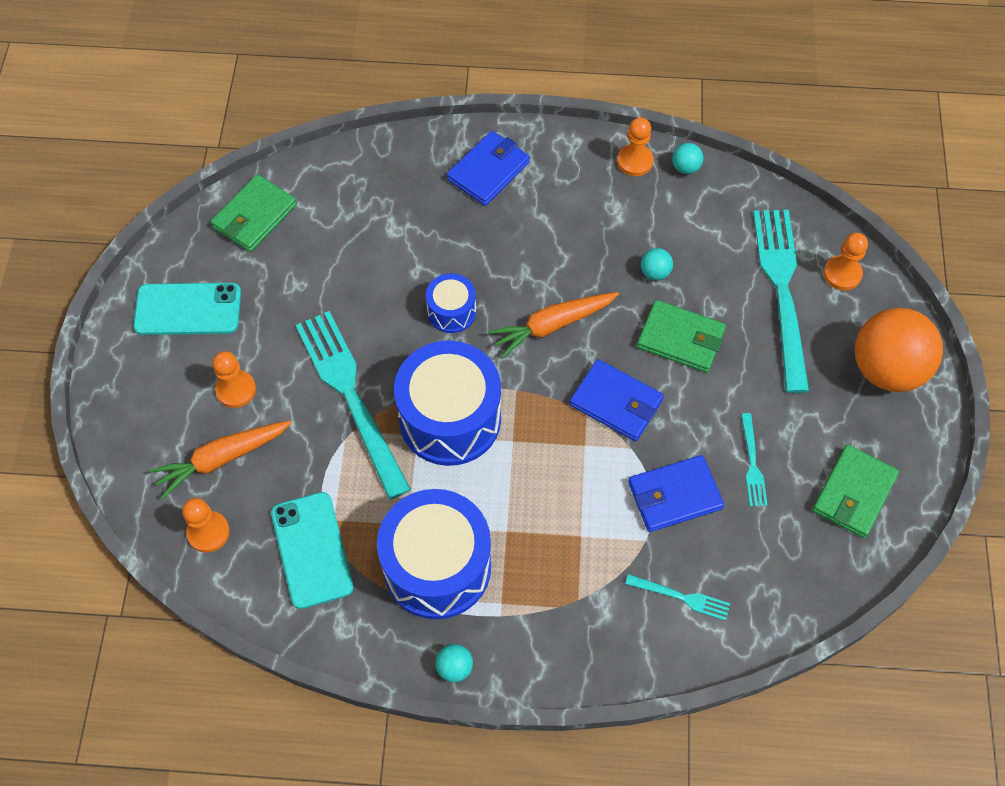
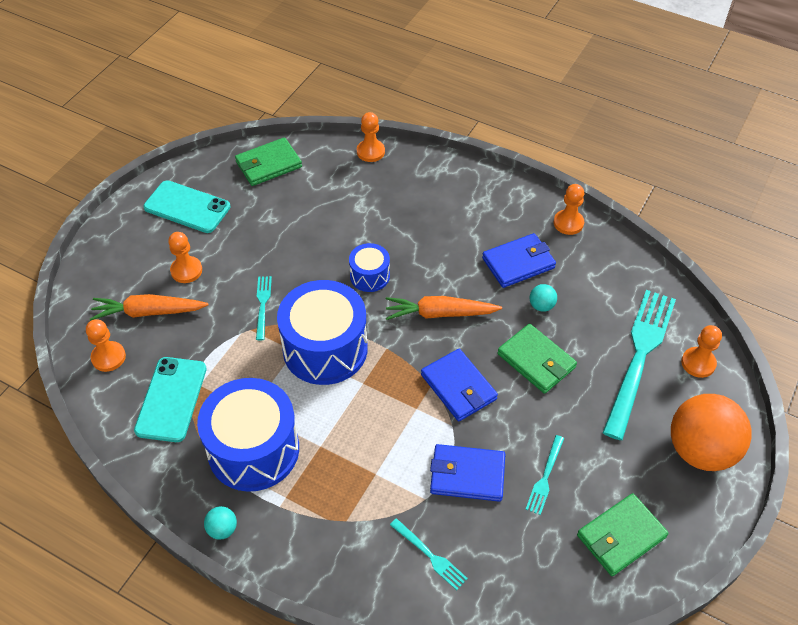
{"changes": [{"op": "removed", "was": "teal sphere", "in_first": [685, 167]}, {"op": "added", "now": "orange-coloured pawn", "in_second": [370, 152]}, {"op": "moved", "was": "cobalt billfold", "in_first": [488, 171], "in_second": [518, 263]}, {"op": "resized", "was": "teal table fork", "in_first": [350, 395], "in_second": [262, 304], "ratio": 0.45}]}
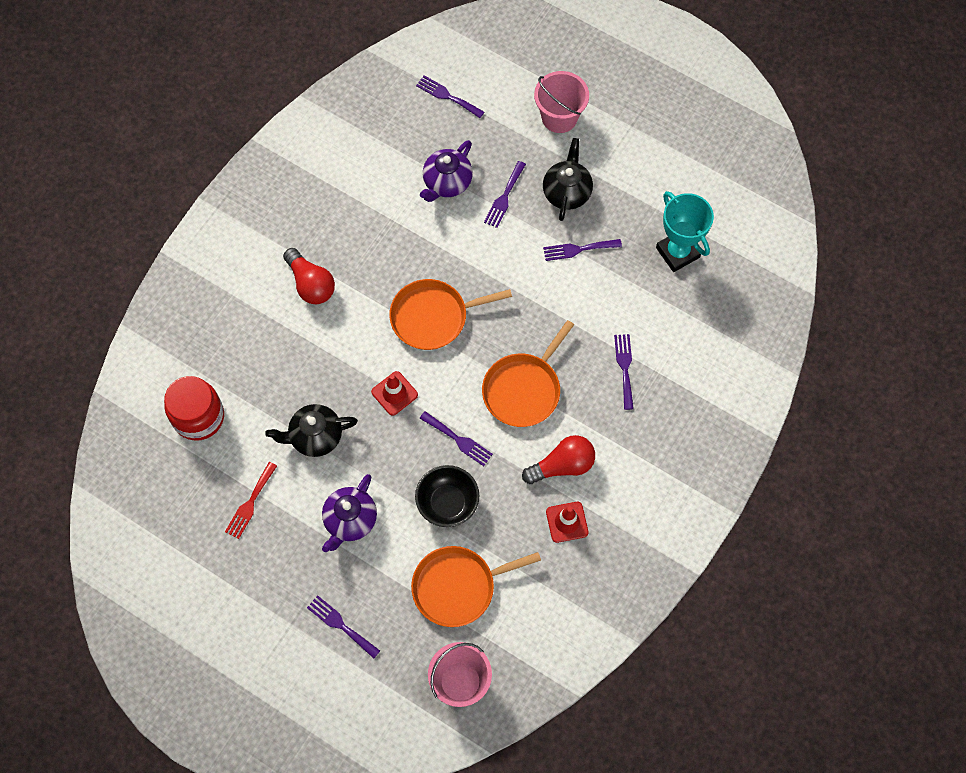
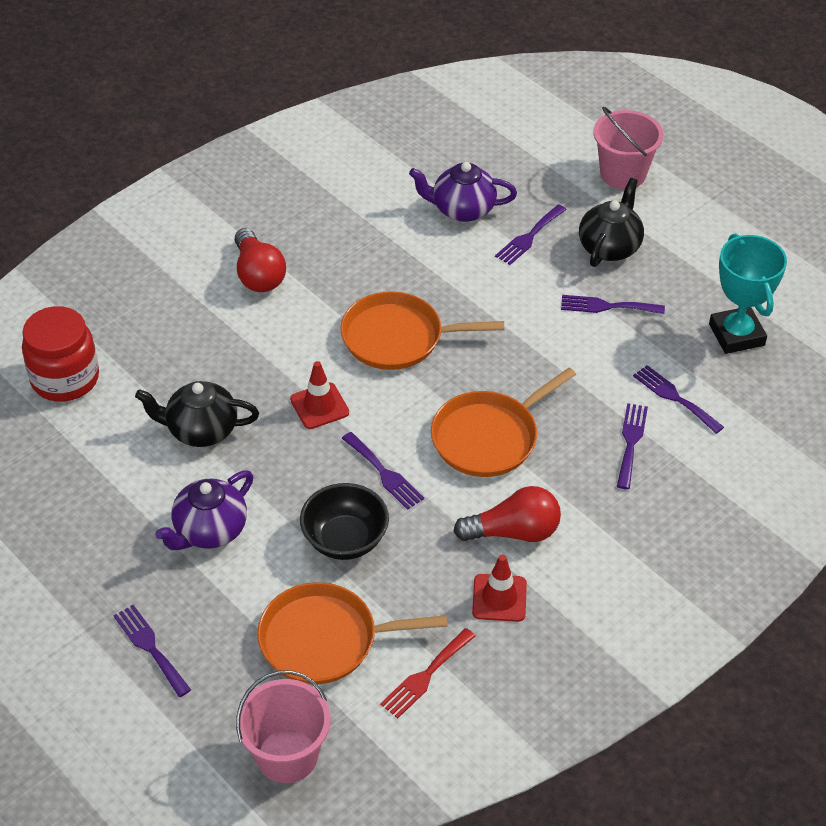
{"changes": [{"op": "moved", "was": "crimson table fork", "in_first": [250, 503], "in_second": [425, 676]}, {"op": "moved", "was": "purple table fork", "in_first": [447, 96], "in_second": [674, 397]}, {"op": "turned", "was": "purple tea pot", "in_first": [447, 182], "in_second": [462, 209], "clockwise": 45}]}
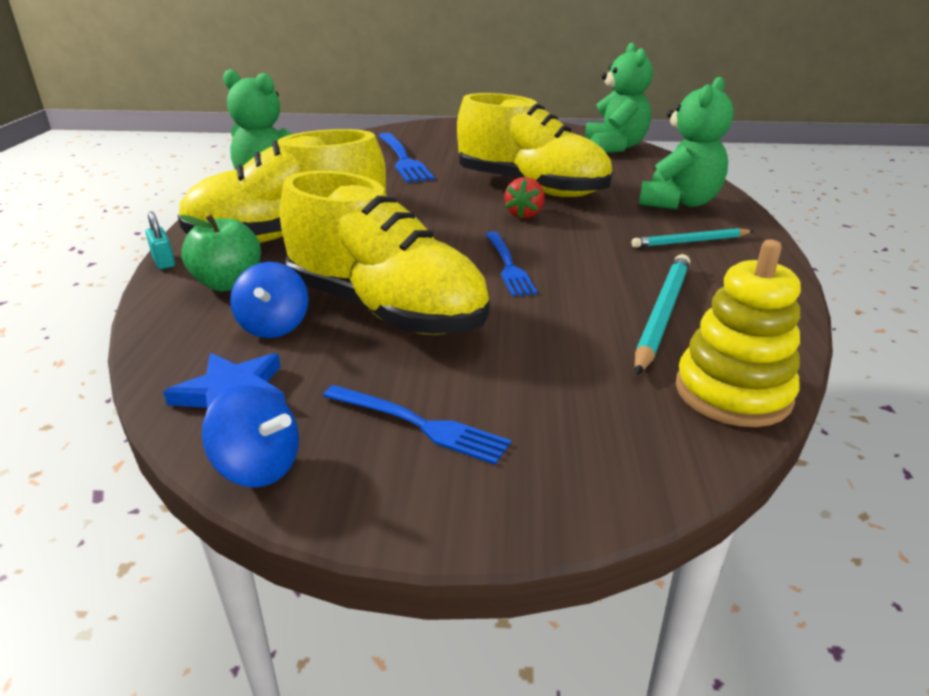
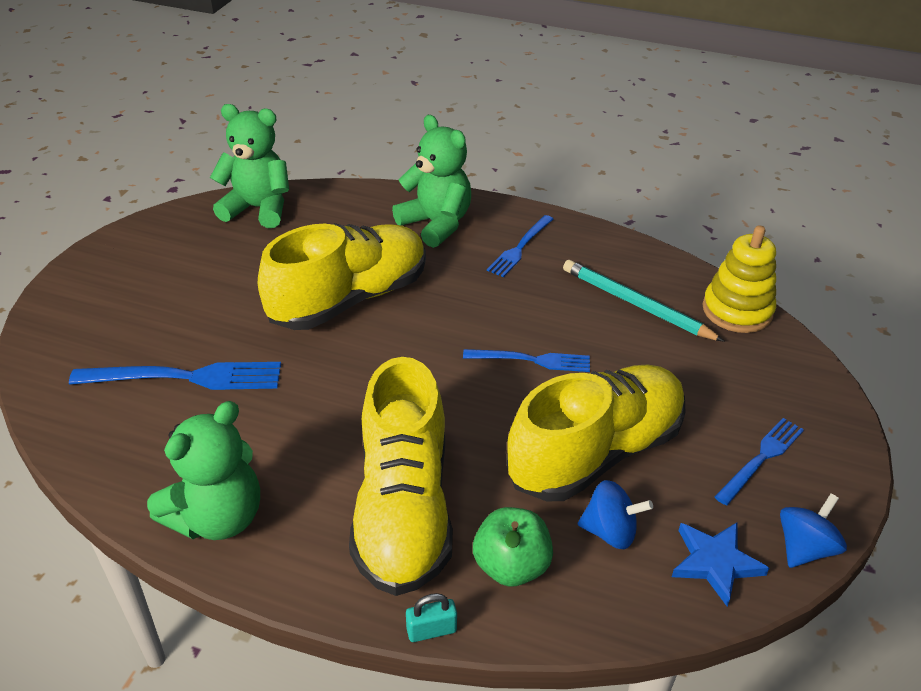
{"changes": [{"op": "removed", "was": "crimson strawberry", "in_first": [524, 214]}, {"op": "replaced", "was": "teal pencil", "now": "cobalt table fork", "in_first": [690, 241], "in_second": [520, 248]}]}
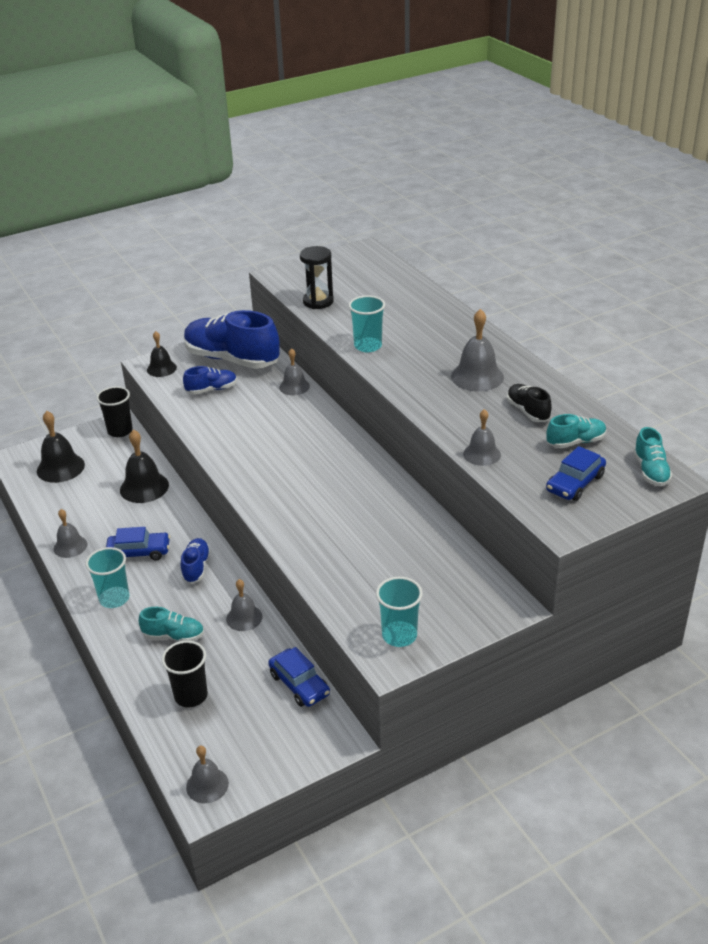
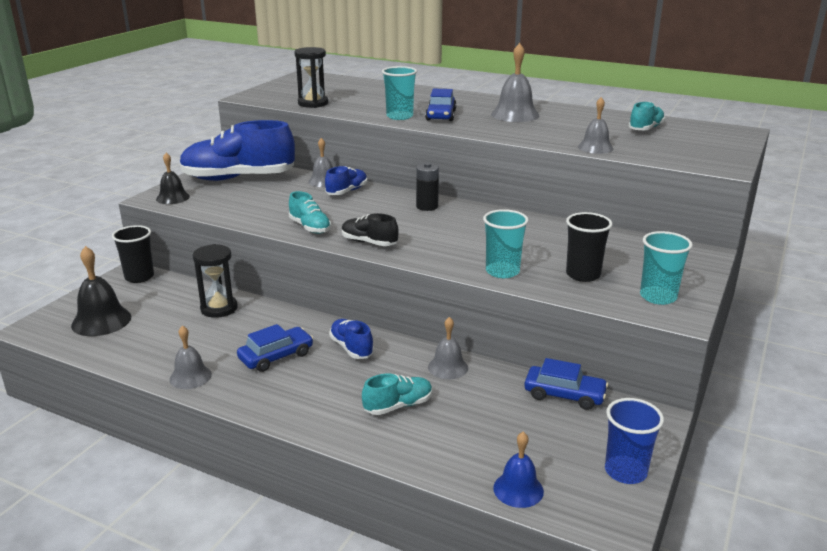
{"changes": [{"op": "removed", "was": "grey bell", "in_first": [207, 785]}, {"op": "added", "now": "jet-black power cell", "in_second": [427, 206]}, {"op": "added", "now": "cobalt bell", "in_second": [518, 489]}, {"op": "added", "now": "cobalt tumbler", "in_second": [625, 471]}, {"op": "moved", "was": "teal tumbler", "in_first": [114, 599], "in_second": [502, 271]}, {"op": "moved", "was": "jet-black tumbler", "in_first": [191, 695], "in_second": [583, 275]}, {"op": "moved", "was": "cobalt sneaker", "in_first": [211, 389], "in_second": [347, 191]}, {"op": "moved", "was": "jet-black sneaker", "in_first": [528, 411], "in_second": [369, 243]}, {"op": "moved", "was": "cobalt toy car", "in_first": [575, 483], "in_second": [441, 115]}, {"op": "moved", "was": "teal sneaker", "in_first": [650, 471], "in_second": [310, 227]}, {"op": "replaced", "was": "jet-black bell", "now": "jet-black sand timer", "in_first": [144, 487], "in_second": [219, 308]}]}
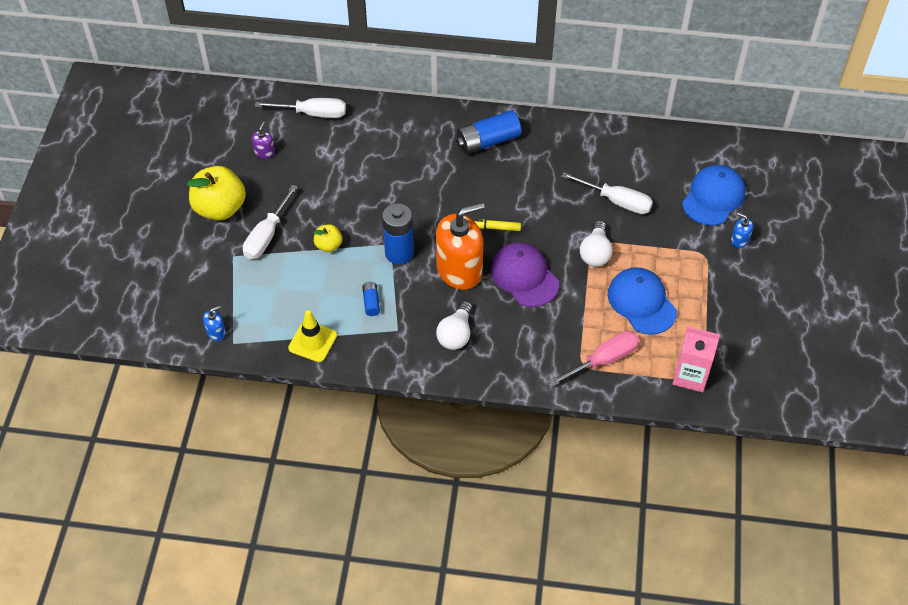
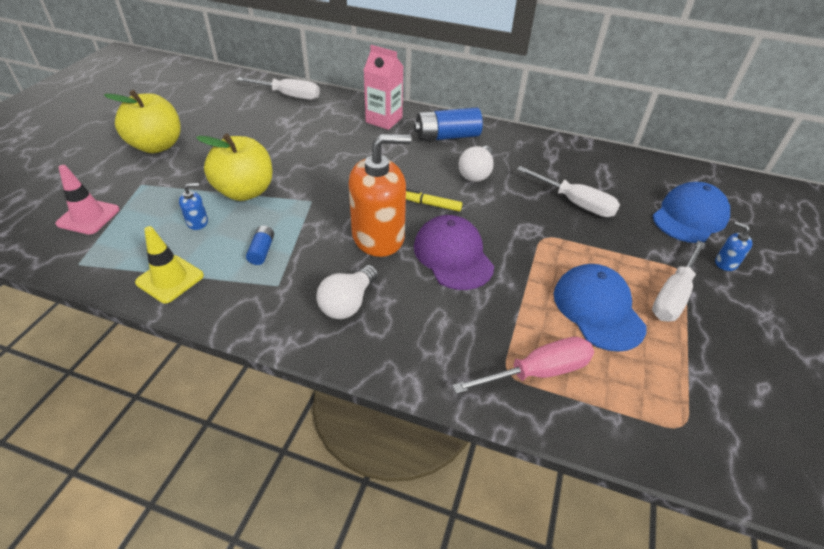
{"changes": [{"op": "removed", "was": "purple soap pump", "in_first": [264, 152]}, {"op": "removed", "was": "cobalt power cell", "in_first": [399, 253]}, {"op": "added", "now": "rose-pink traffic cone", "in_second": [88, 217]}, {"op": "moved", "was": "cobalt soap pump", "in_first": [216, 332], "in_second": [197, 222]}, {"op": "moved", "was": "pure white screwdriver", "in_first": [266, 236], "in_second": [673, 296]}, {"op": "moved", "was": "pure white light bulb", "in_first": [595, 252], "in_second": [476, 173]}, {"op": "moved", "was": "rose-pink milk carton", "in_first": [690, 376], "in_second": [384, 120]}, {"op": "resized", "was": "bright yellow apple fruit", "in_first": [328, 245], "in_second": [245, 191], "ratio": 1.98}]}
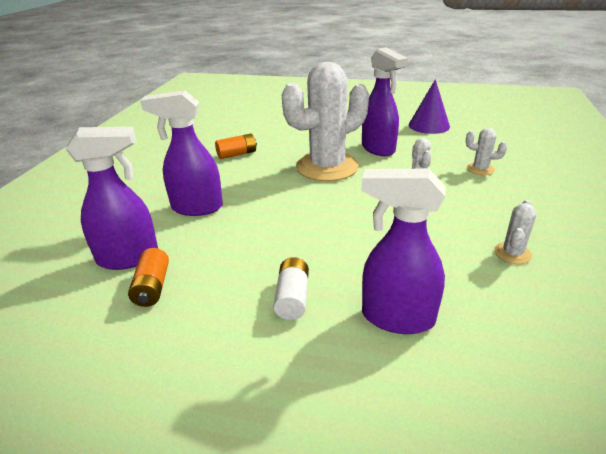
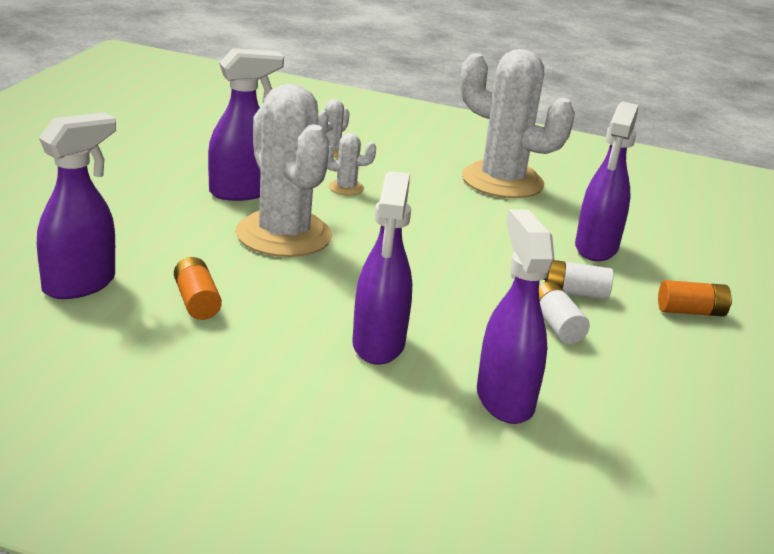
{"changes": [{"op": "removed", "was": "purple cone", "in_first": [429, 125]}, {"op": "added", "now": "purple sprayer", "in_second": [80, 284]}, {"op": "added", "now": "pure white power cell", "in_second": [556, 325]}, {"op": "moved", "was": "orange-coloured power cell", "in_first": [152, 287], "in_second": [691, 312]}, {"op": "resized", "was": "pure white prickly plant", "in_first": [512, 253], "in_second": [502, 181], "ratio": 2.43}]}
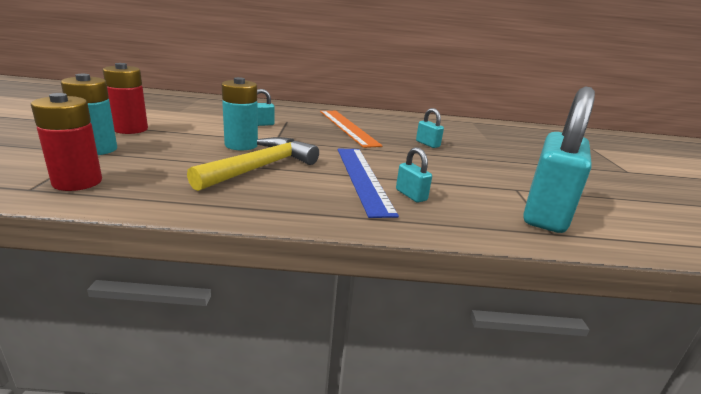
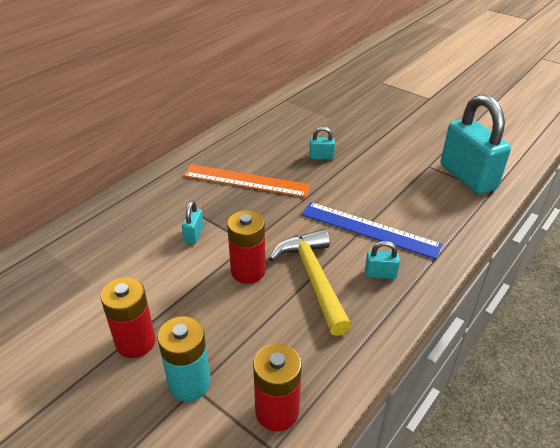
{"changes": [{"op": "moved", "was": "teal small lock", "in_first": [411, 195], "in_second": [380, 274]}, {"op": "recoloured", "was": "teal power cell", "now": "crimson power cell", "in_first": [241, 145], "in_second": [248, 271]}]}
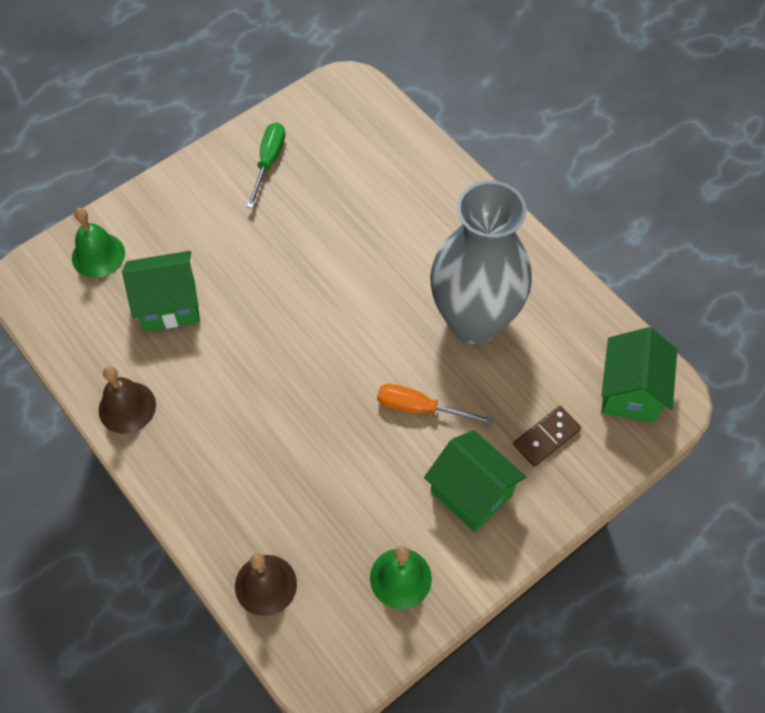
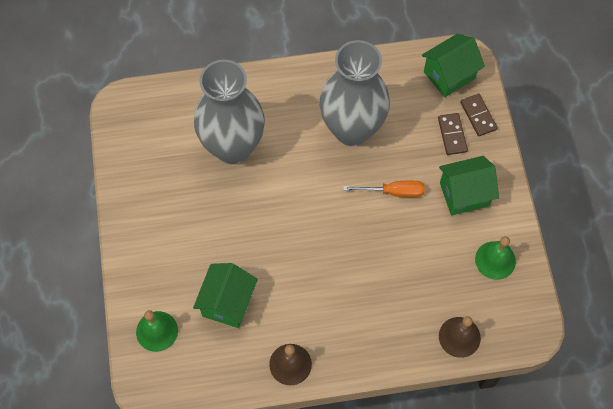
{"changes": [{"op": "removed", "was": "emerald screwdriver", "in_first": [268, 162]}, {"op": "added", "now": "grey tall vase", "in_second": [233, 147]}, {"op": "added", "now": "russet domino piece", "in_second": [478, 116]}, {"op": "turned", "was": "orange-coloured screwdriver", "in_first": [420, 408], "in_second": [393, 192], "clockwise": -135}, {"op": "turned", "was": "emerald cottage", "in_first": [630, 392], "in_second": [449, 75], "clockwise": -75}]}
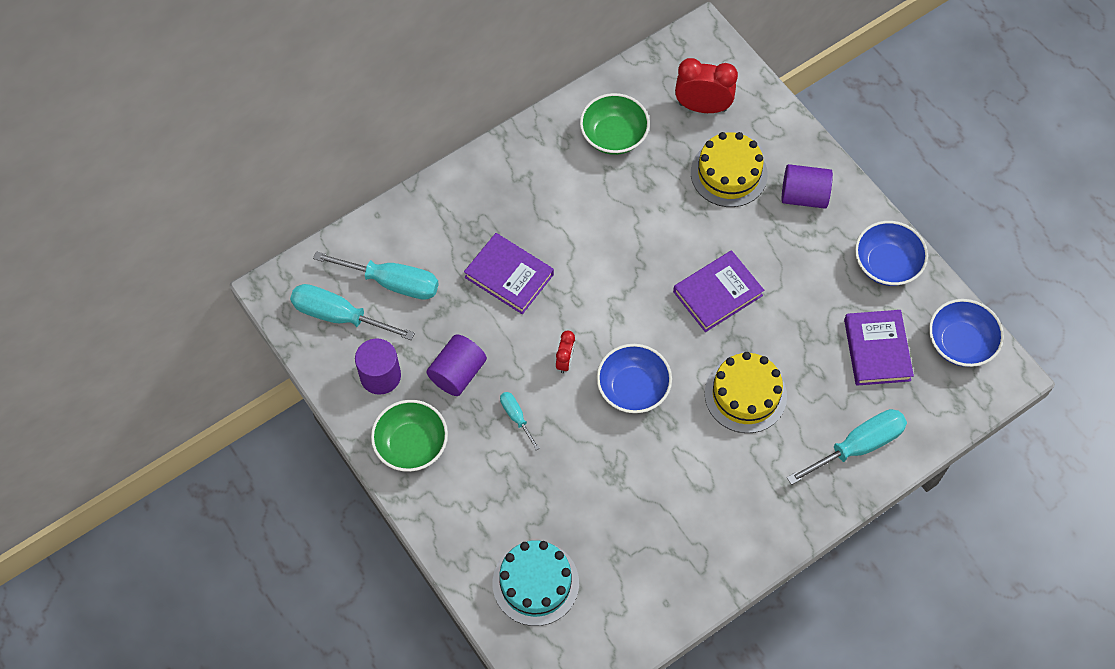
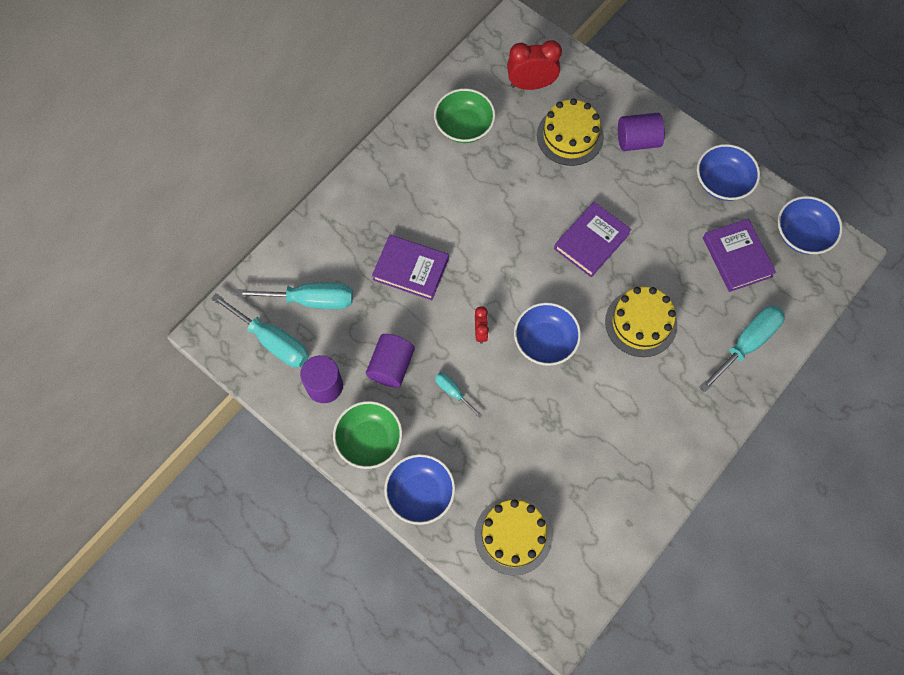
{"changes": [{"op": "added", "now": "cobalt serving bowl", "in_second": [420, 493]}, {"op": "recoloured", "was": "teal layer cake", "now": "bright yellow layer cake", "in_first": [535, 583], "in_second": [513, 535]}, {"op": "turned", "was": "teal screwdriver", "in_first": [339, 316], "in_second": [272, 341], "clockwise": -150}]}
